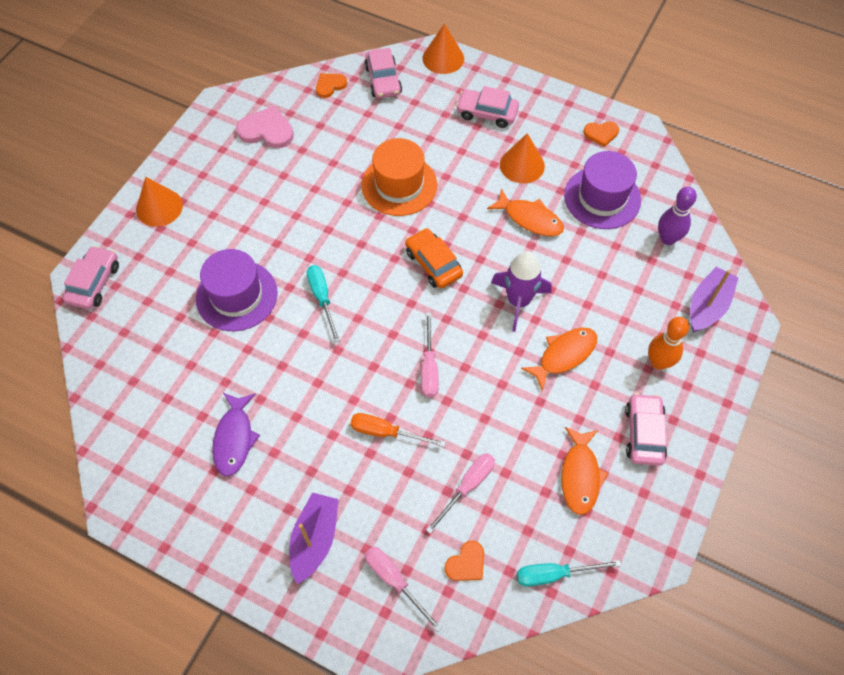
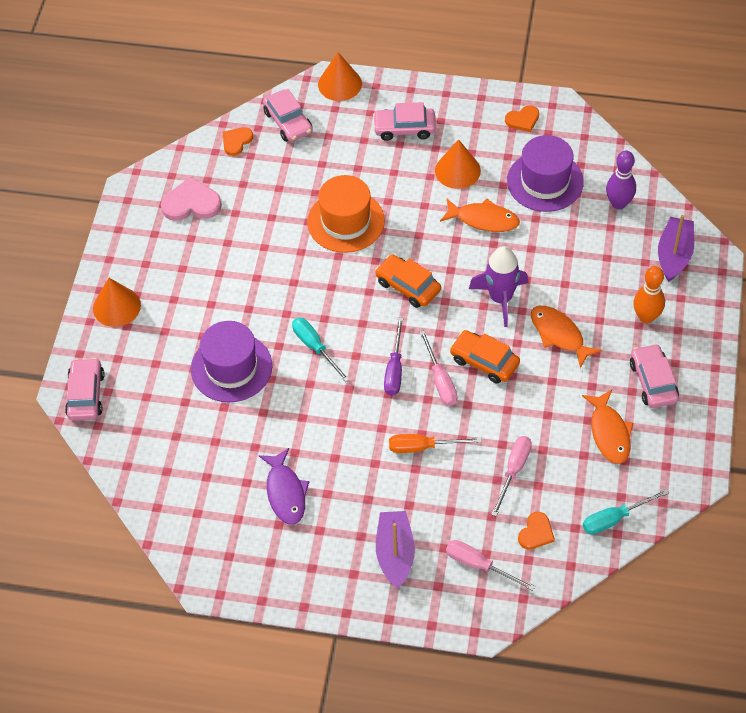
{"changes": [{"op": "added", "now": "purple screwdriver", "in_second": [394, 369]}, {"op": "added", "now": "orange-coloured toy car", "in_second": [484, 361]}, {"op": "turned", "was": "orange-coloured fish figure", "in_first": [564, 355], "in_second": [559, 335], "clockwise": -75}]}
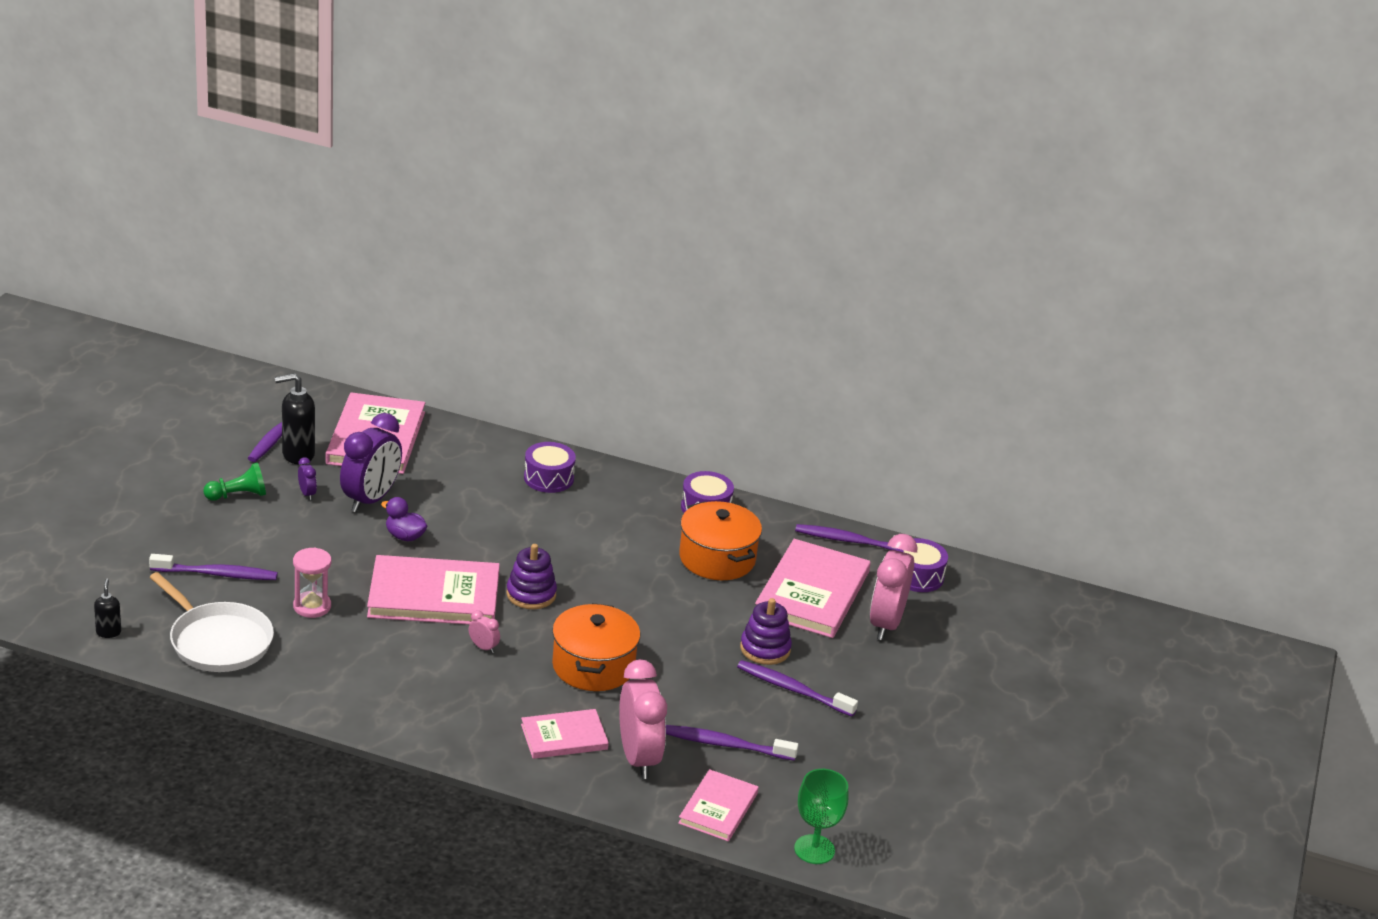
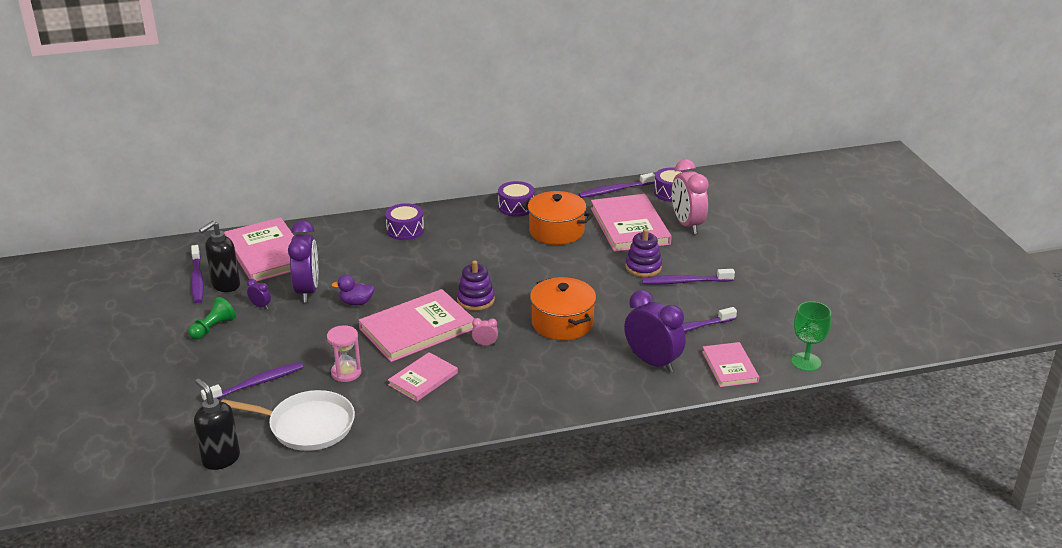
{"changes": [{"op": "moved", "was": "rose-pink book", "in_first": [564, 737], "in_second": [423, 379]}, {"op": "recoloured", "was": "rose-pink alarm clock", "now": "purple alarm clock", "in_first": [638, 758], "in_second": [652, 362]}, {"op": "resized", "was": "jet-black soap pump", "in_first": [108, 632], "in_second": [221, 459], "ratio": 1.83}]}
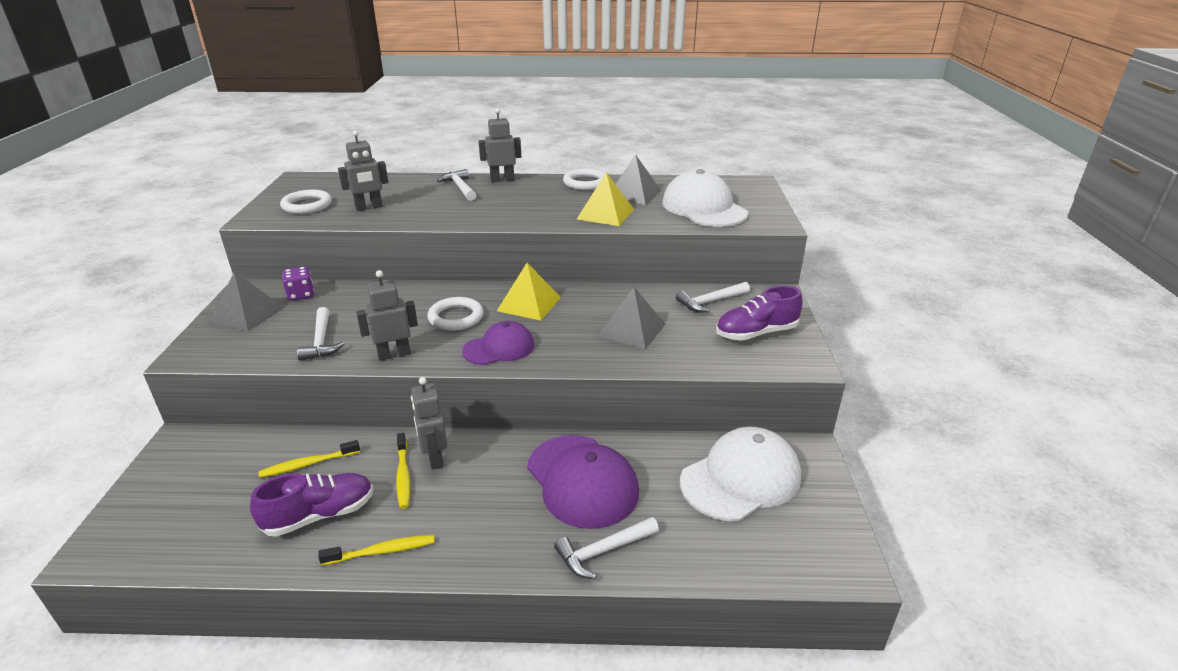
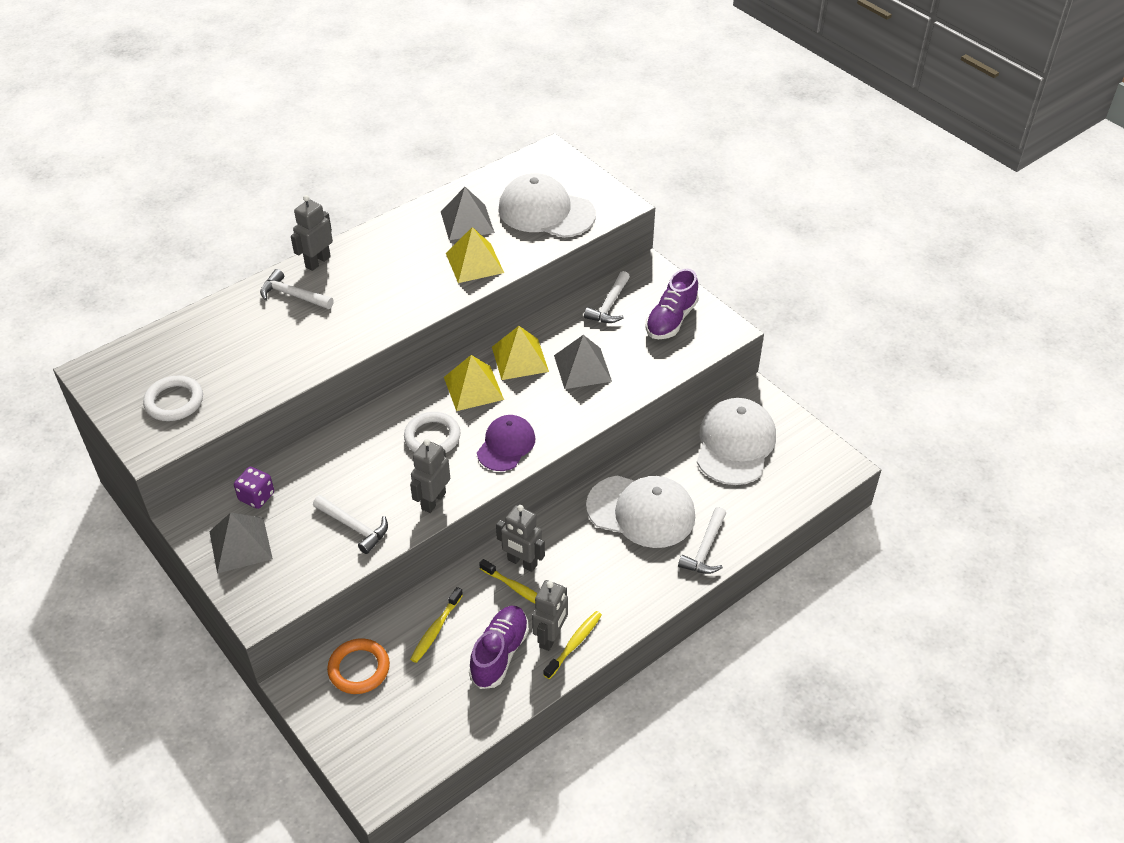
{"changes": [{"op": "removed", "was": "pure white torus", "in_first": [585, 183]}, {"op": "added", "now": "orange-coloured torus", "in_second": [359, 669]}, {"op": "added", "now": "bright yellow pyramid", "in_second": [519, 359]}, {"op": "moved", "was": "grey robot", "in_first": [369, 207], "in_second": [551, 637]}, {"op": "recoloured", "was": "purple cap", "now": "pure white cap", "in_first": [582, 480], "in_second": [641, 511]}]}
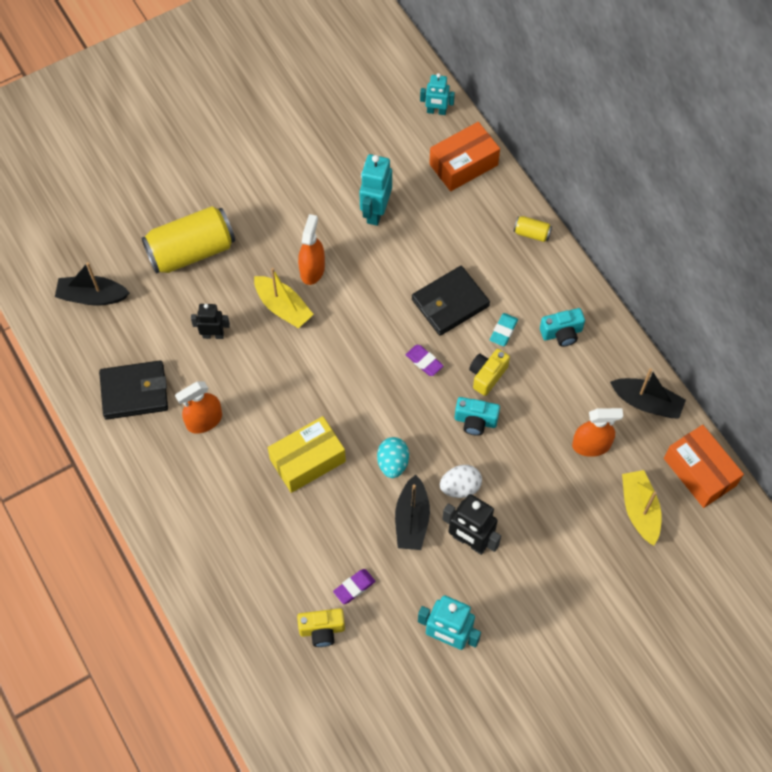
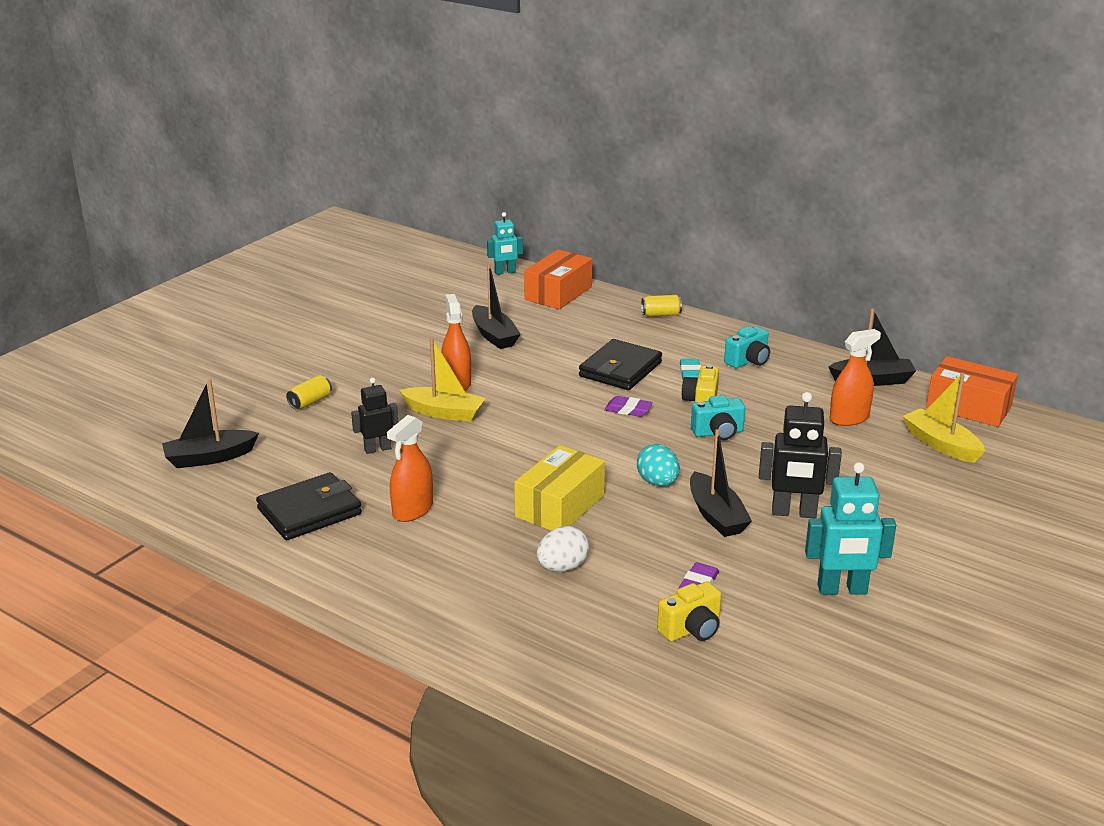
{"changes": [{"op": "moved", "was": "pure white toy egg", "in_first": [460, 487], "in_second": [562, 567]}, {"op": "replaced", "was": "teal robot", "now": "jet-black toy boat", "in_first": [375, 212], "in_second": [494, 336]}, {"op": "resized", "was": "bright yellow soda can", "in_first": [191, 251], "in_second": [310, 402], "ratio": 0.42}]}
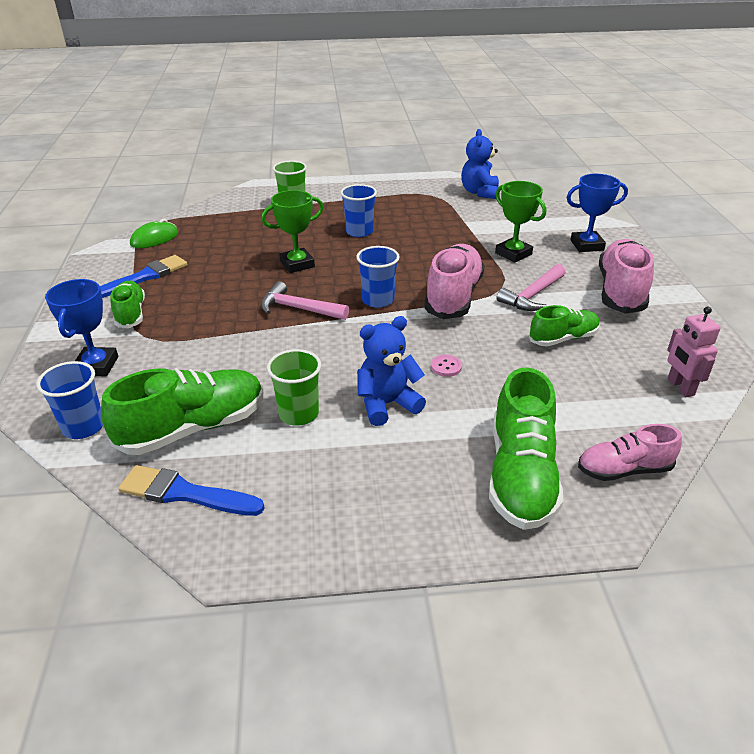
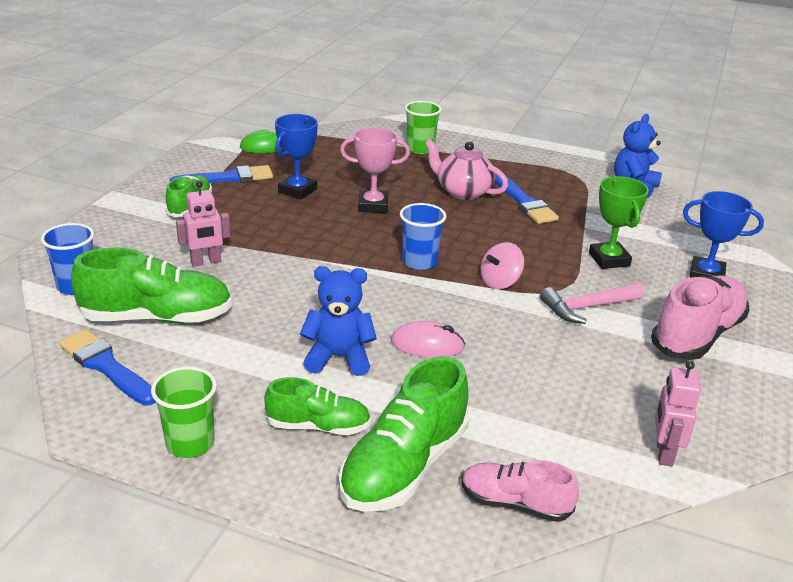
{"changes": [{"op": "removed", "was": "rose-pink claw hammer", "in_first": [298, 309]}, {"op": "added", "now": "rose-pink robot", "in_second": [206, 262]}, {"op": "added", "now": "cobalt paintbrush", "in_second": [525, 202]}, {"op": "moved", "was": "cobalt prize cup", "in_first": [96, 366], "in_second": [297, 190]}, {"op": "moved", "was": "emerald tumbler", "in_first": [299, 414], "in_second": [190, 443]}, {"op": "moved", "was": "emerald sneaker", "in_first": [563, 338], "in_second": [318, 426]}, {"op": "replaced", "was": "cobalt tumbler", "now": "rose-pink tea pot", "in_first": [359, 232], "in_second": [463, 192]}, {"op": "replaced", "was": "rose-pink sneaker", "now": "rose-pink toy top", "in_first": [453, 296], "in_second": [500, 282]}, {"op": "replaced", "was": "rose-pink sewing button", "now": "rose-pink computer mouse", "in_first": [446, 366], "in_second": [427, 344]}, {"op": "recoloured", "was": "emerald prize cup", "now": "rose-pink prize cup", "in_first": [297, 264], "in_second": [373, 205]}]}
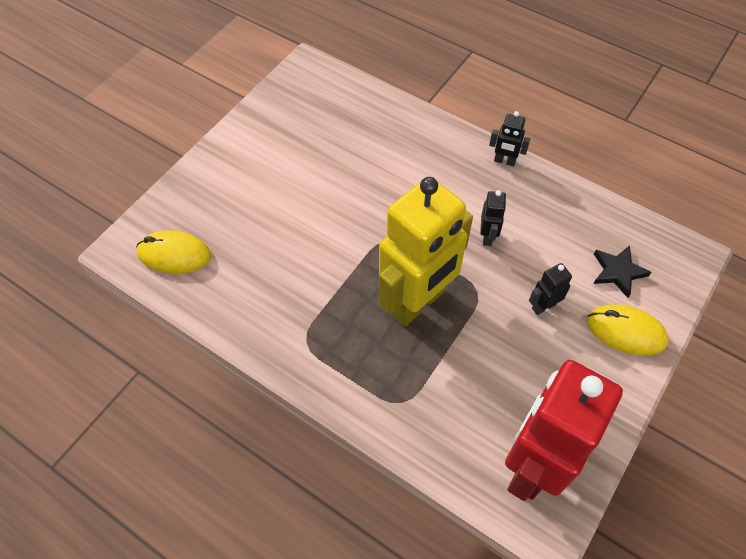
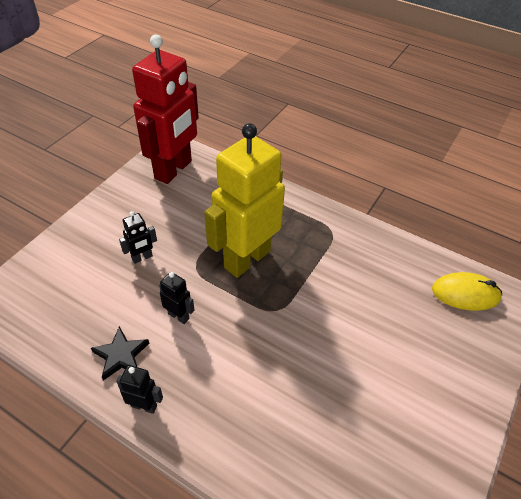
{"changes": [{"op": "removed", "was": "bright yellow computer mouse", "in_first": [625, 331]}, {"op": "moved", "was": "jet-black five-pointed star", "in_first": [618, 272], "in_second": [121, 355]}, {"op": "turned", "was": "jet-black robot", "in_first": [488, 236], "in_second": [179, 316], "clockwise": 120}]}
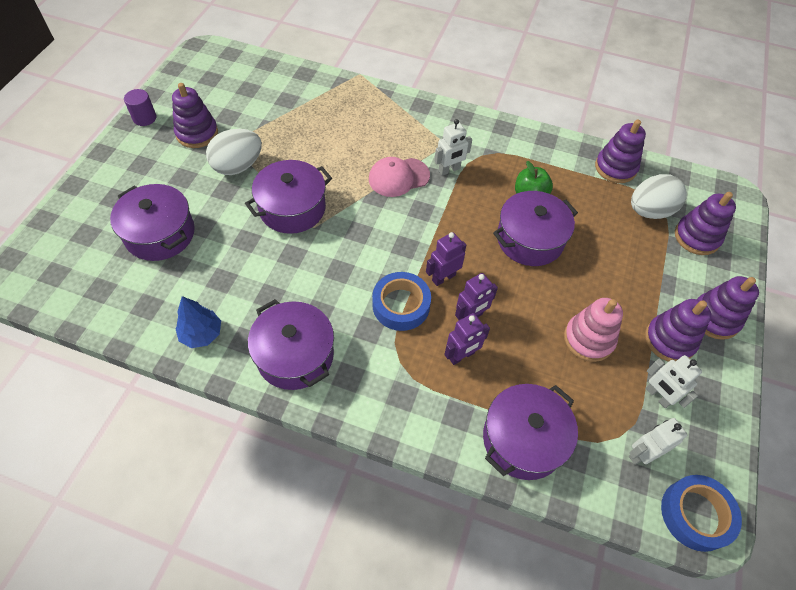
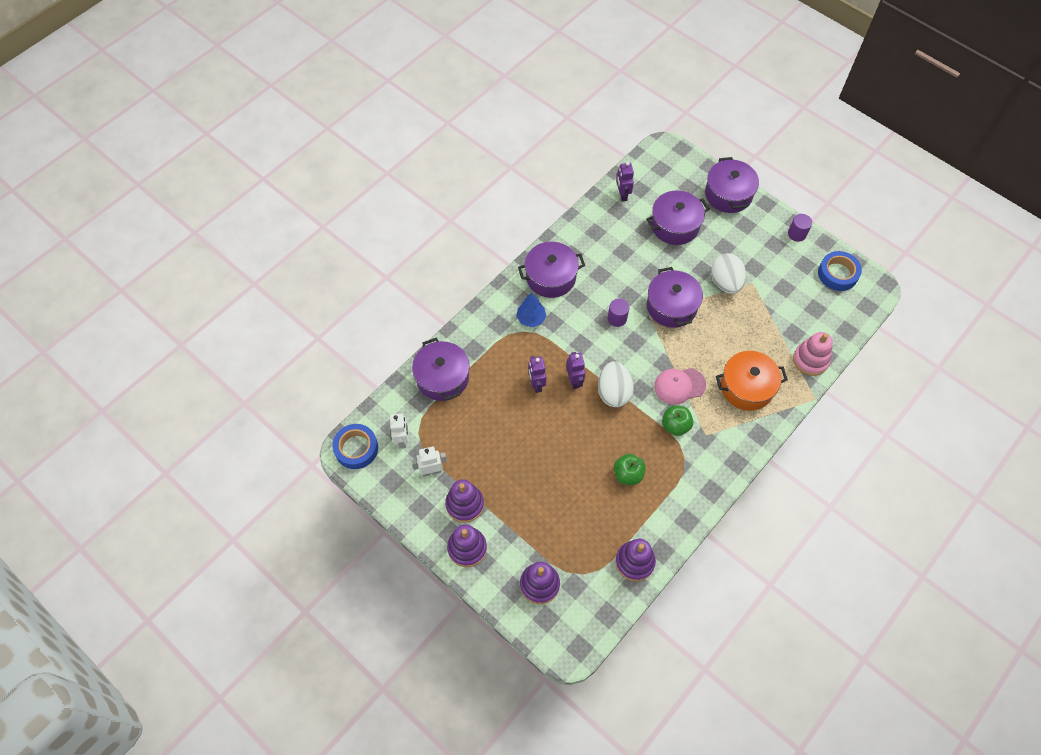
{"changes": [{"op": "removed", "was": "purple stacking rings", "in_first": [197, 133]}, {"op": "added", "now": "purple solid cylinder", "in_second": [617, 318]}, {"op": "added", "now": "orange-coloured stockpot", "in_second": [746, 387]}, {"op": "moved", "was": "cobalt toy tree", "in_first": [202, 334], "in_second": [531, 318]}, {"op": "moved", "was": "cobalt roll of tape", "in_first": [401, 305], "in_second": [837, 274]}, {"op": "moved", "was": "purple robot", "in_first": [461, 356], "in_second": [622, 194]}, {"op": "moved", "was": "purple stockpot", "in_first": [529, 239], "in_second": [728, 194]}, {"op": "moved", "was": "rose-pink stacking rings", "in_first": [588, 339], "in_second": [810, 360]}, {"op": "moved", "was": "pure white toy egg", "in_first": [649, 211], "in_second": [613, 392]}, {"op": "replaced", "was": "pure white robot", "now": "emerald apple fruit", "in_first": [449, 170], "in_second": [675, 425]}, {"op": "turned", "was": "rose-pink cap", "in_first": [398, 177], "in_second": [679, 386], "clockwise": -105}]}
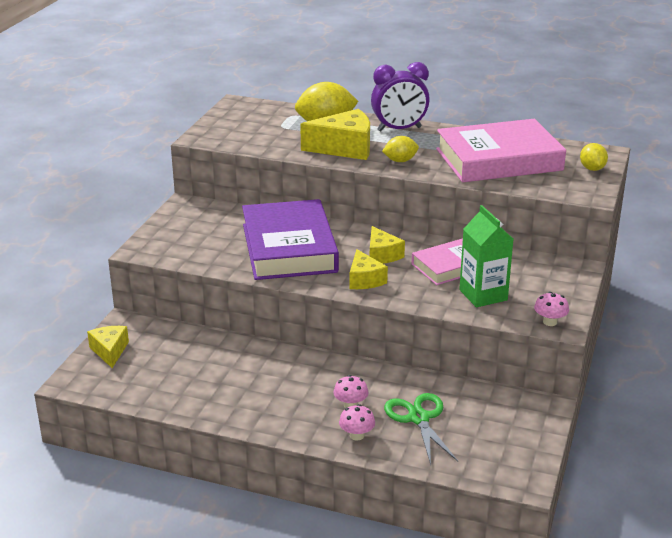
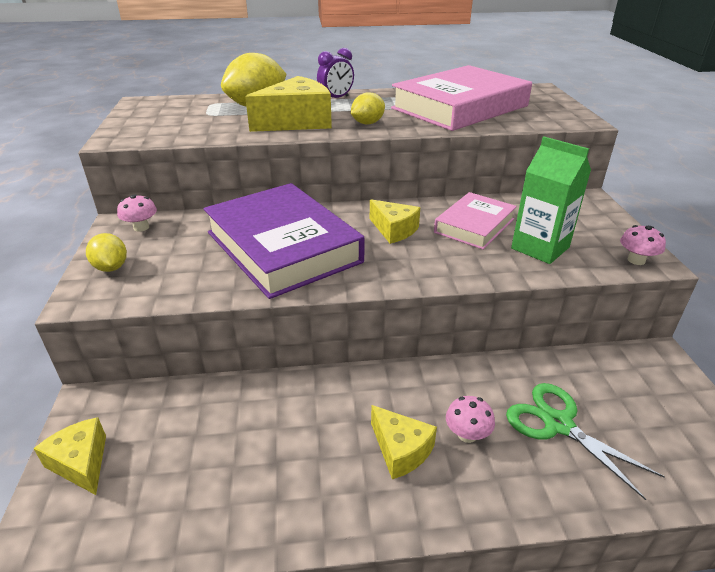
{"changes": [{"op": "moved", "was": "rose-pink fungus", "in_first": [356, 435], "in_second": [141, 227]}, {"op": "moved", "was": "bright yellow piece of cheese", "in_first": [364, 280], "in_second": [400, 450]}, {"op": "moved", "was": "bright yellow citrus fruit", "in_first": [592, 169], "in_second": [111, 267]}, {"op": "resized", "was": "purple alarm clock", "in_first": [399, 129], "in_second": [336, 98], "ratio": 0.63}]}
